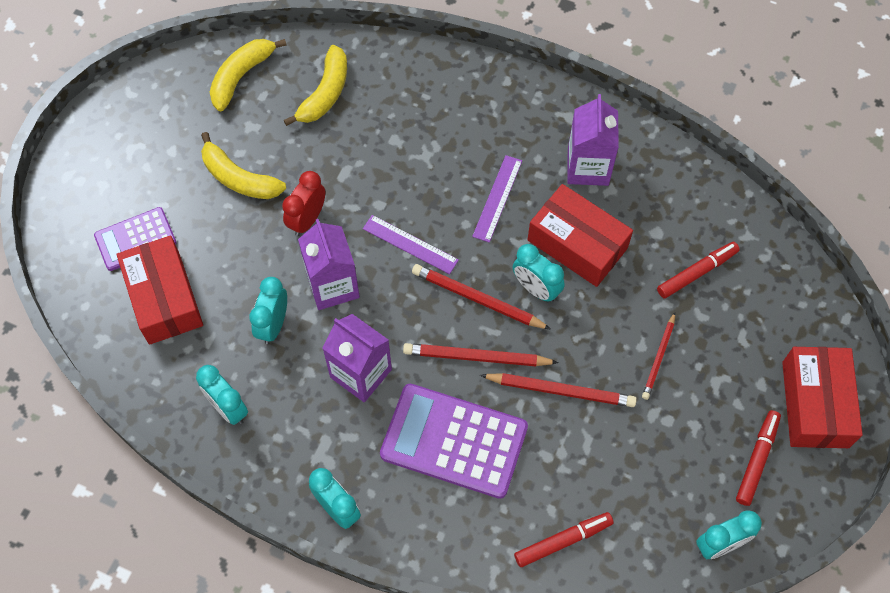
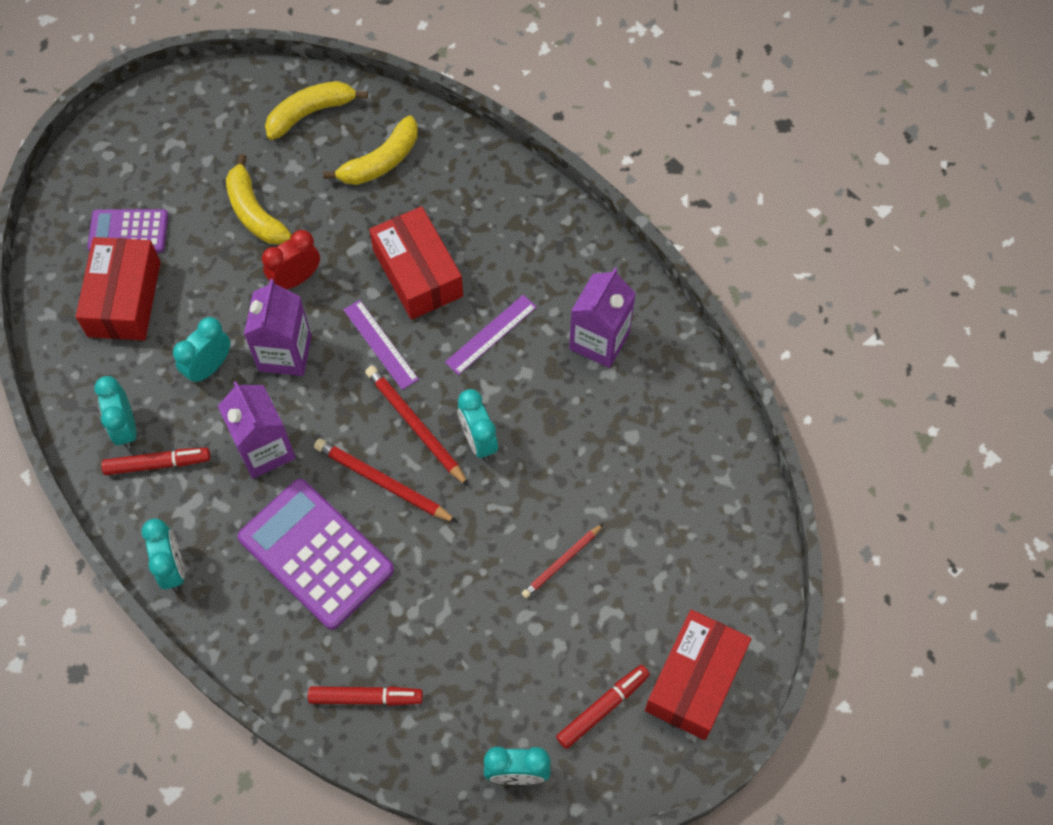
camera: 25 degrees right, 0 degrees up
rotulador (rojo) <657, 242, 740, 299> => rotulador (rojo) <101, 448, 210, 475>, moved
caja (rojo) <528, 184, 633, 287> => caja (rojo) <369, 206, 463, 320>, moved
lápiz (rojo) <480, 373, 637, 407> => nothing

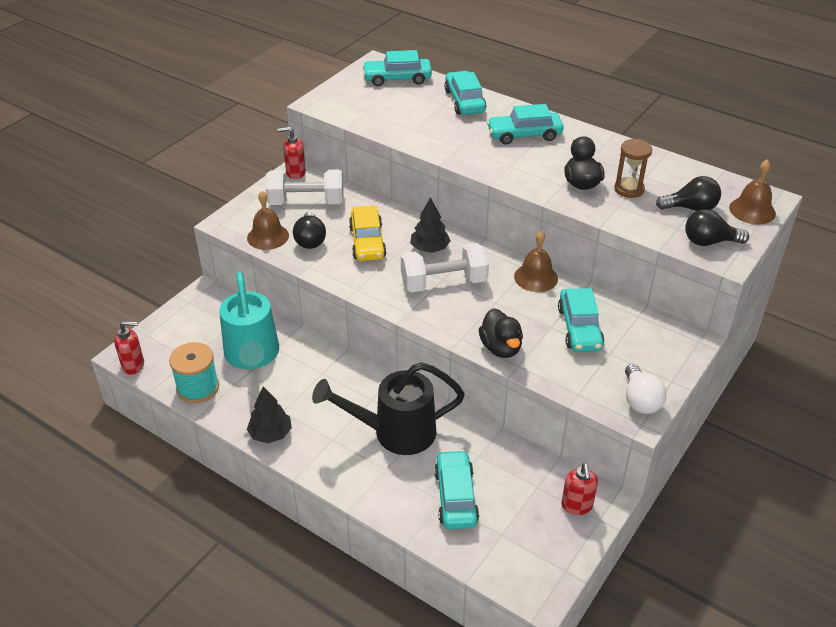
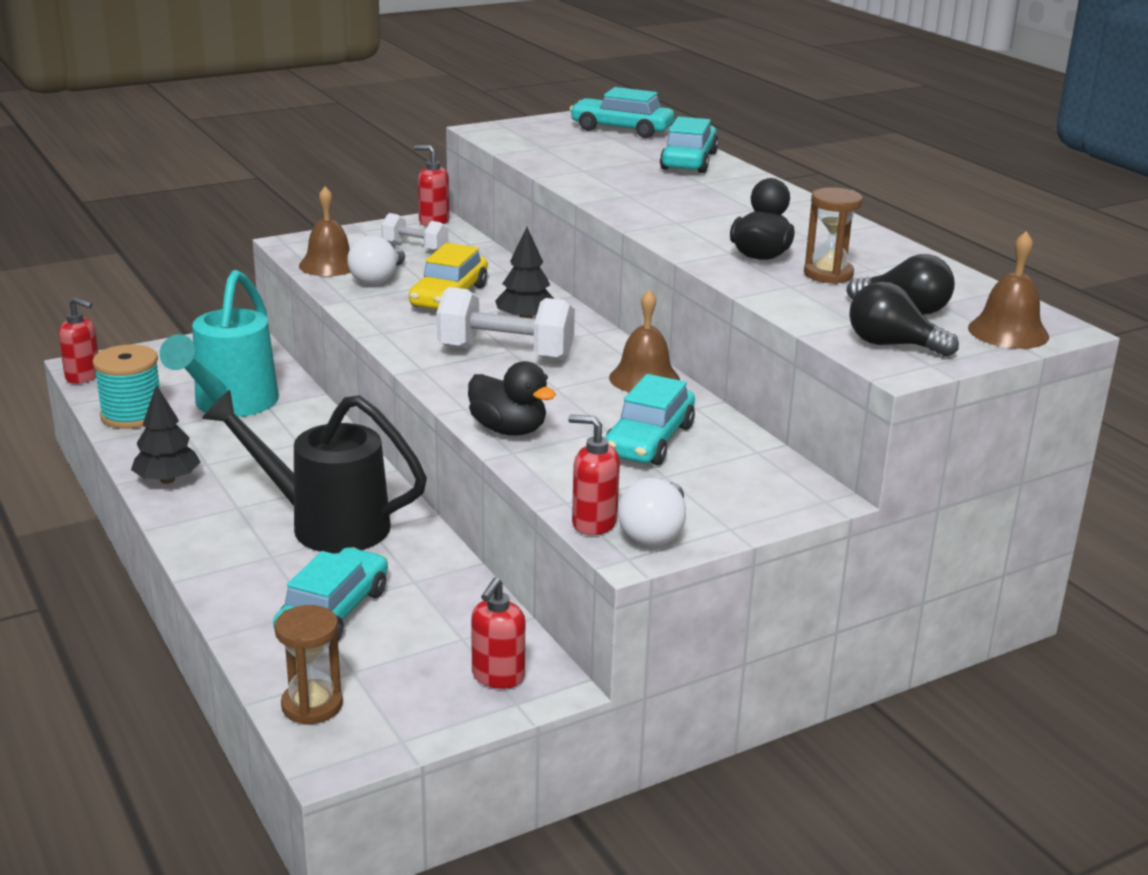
camera: 25 degrees right, 15 degrees down
nothing => reloj de arena (marrón) <274, 605, 343, 725>
bombilla (negro) <293, 212, 326, 249> => bombilla (blanco) <347, 236, 405, 285>
mancuerna (blanco) <265, 169, 344, 205> => mancuerna (blanco) <381, 213, 448, 252>, x0.57
pato (negro) <479, 308, 523, 358> => pato (negro) <468, 361, 556, 436>, 60 degrees counterclockwise
nothing => dispensador de jabón (rojo) <568, 415, 620, 535>
coche (turquesa) <487, 104, 564, 145> => nothing

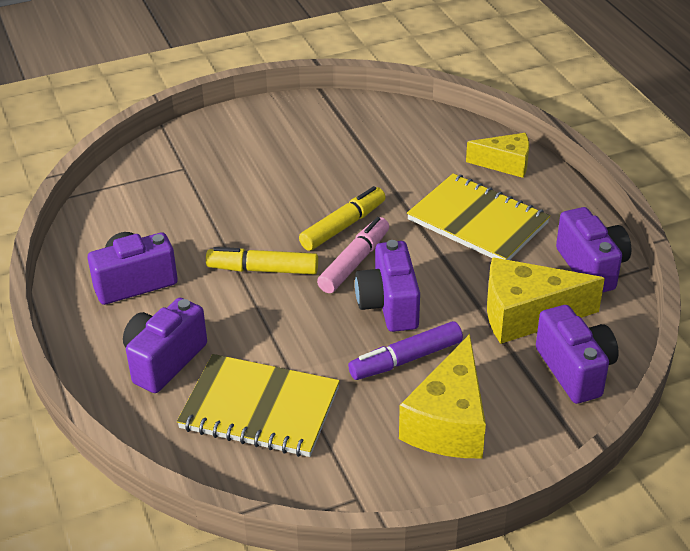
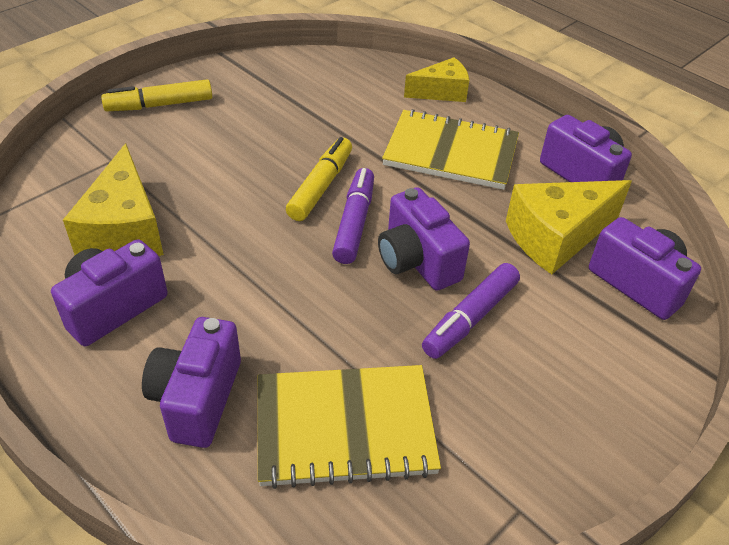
camera: 25 degrees left, 5 degrees up
queso (amarillo) <399, 334, 486, 458> => queso (amarillo) <63, 143, 164, 256>, moved
rotulador (amarillo) <206, 247, 318, 274> => rotulador (amarillo) <101, 79, 212, 111>, moved
rotulador (rosa) <317, 217, 389, 293> => rotulador (morado) <332, 168, 374, 264>

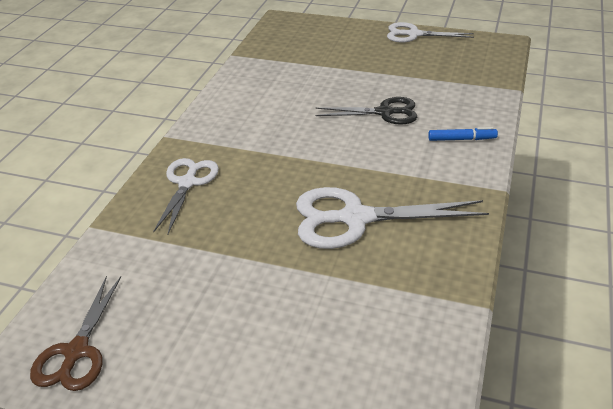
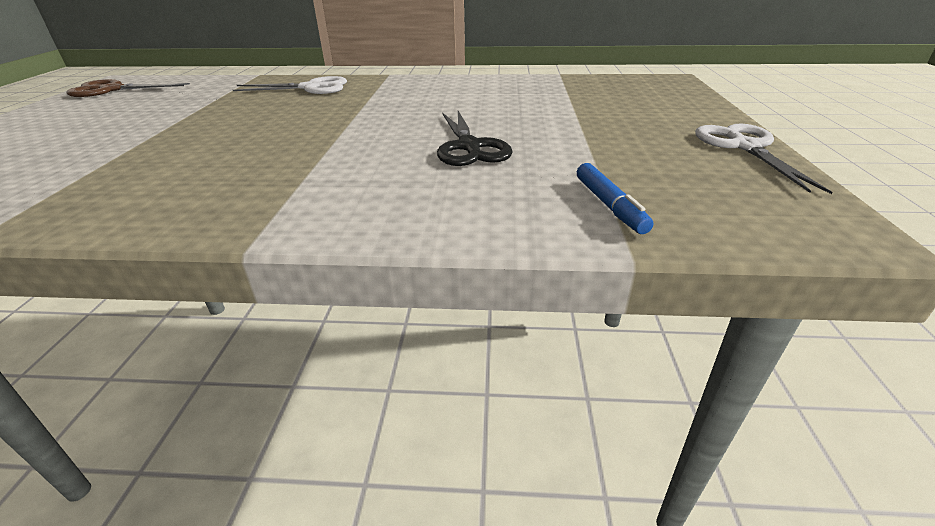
camera: 75 degrees right, 5 degrees down
rotulador (azul) <428, 127, 498, 141> => rotulador (azul) <577, 163, 653, 234>, moved
tijeras (blanco) <296, 187, 489, 249> => nothing

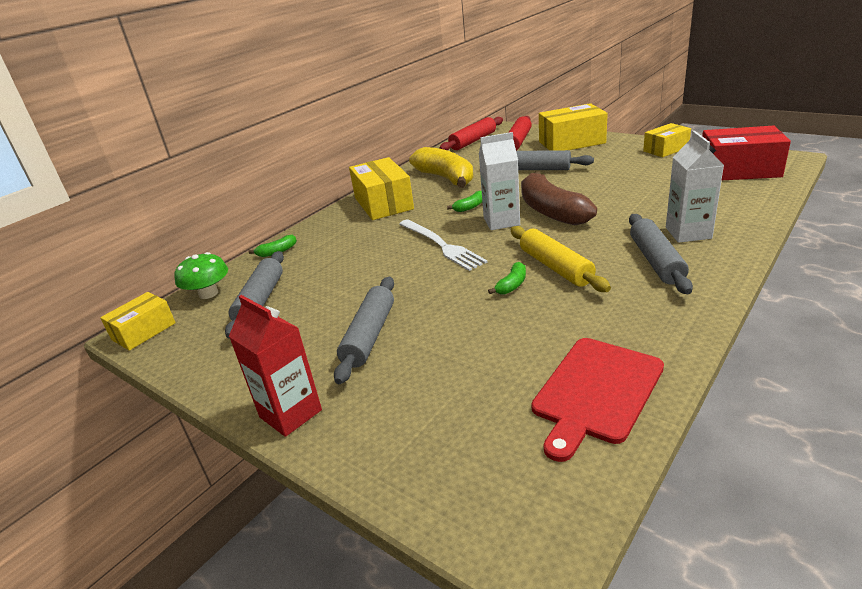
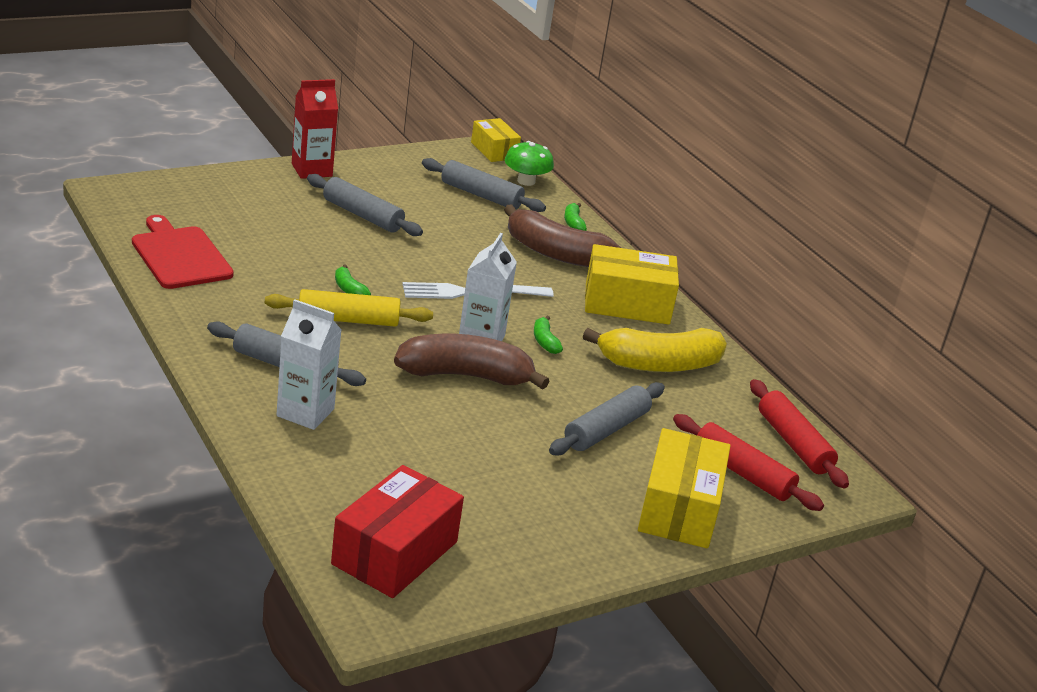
camera: 105 degrees right, 0 degrees up
nothing => plátano (marrón) <504, 204, 621, 267>
caja (amarillo) <643, 123, 691, 157> => nothing

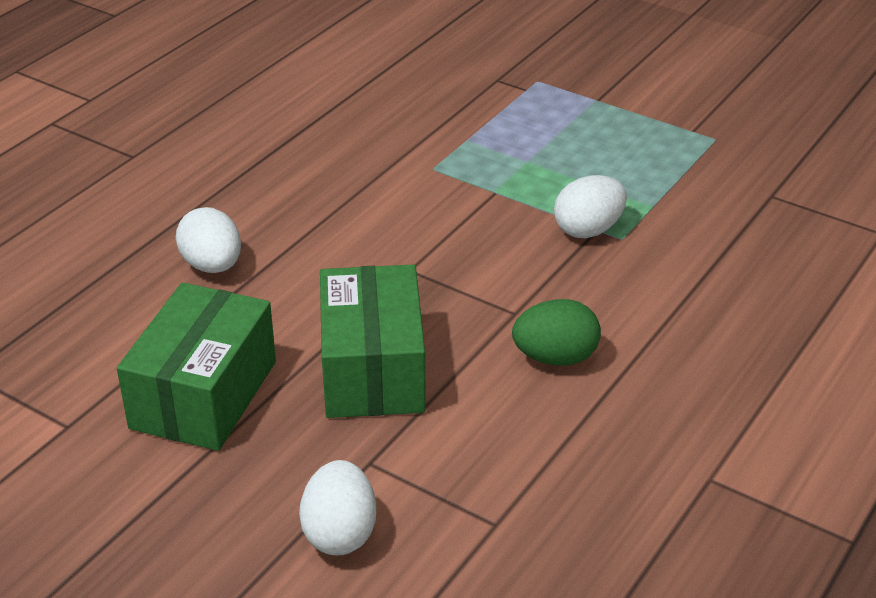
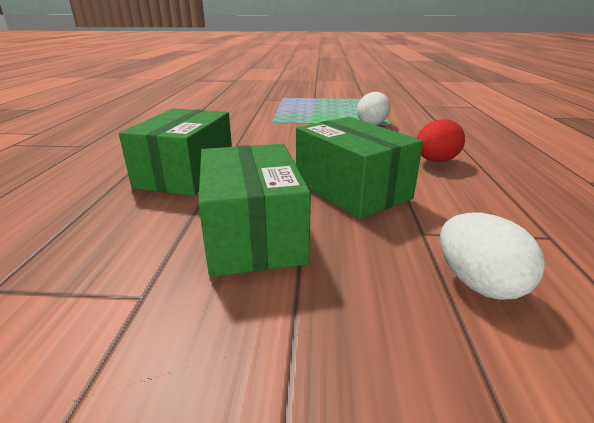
camera: 30 degrees left, 10 degrees down
huevo (blanco) <176, 207, 241, 273> => caja (verde) <119, 108, 232, 196>
huevo (verde) <512, 299, 601, 365> => huevo (rojo) <417, 119, 465, 162>

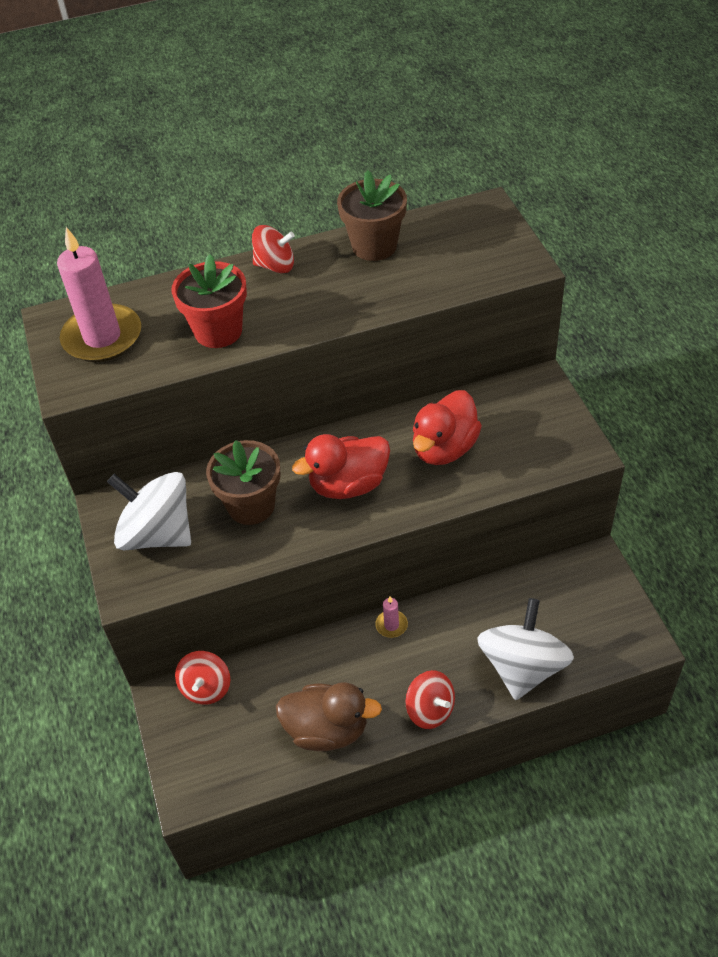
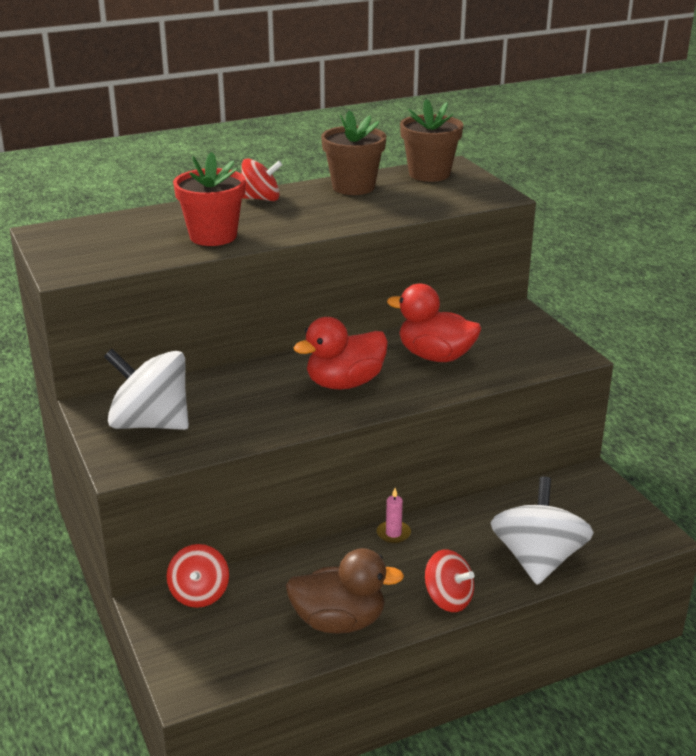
camera: 10 degrees left, 20 degrees down
pato (rojo) <413, 390, 482, 465> => pato (rojo) <387, 284, 481, 362>, 90 degrees clockwise
maceta (marrón) <206, 440, 281, 525> => maceta (marrón) <400, 99, 463, 182>, moved
vela (rosa) <57, 227, 141, 362> => nothing

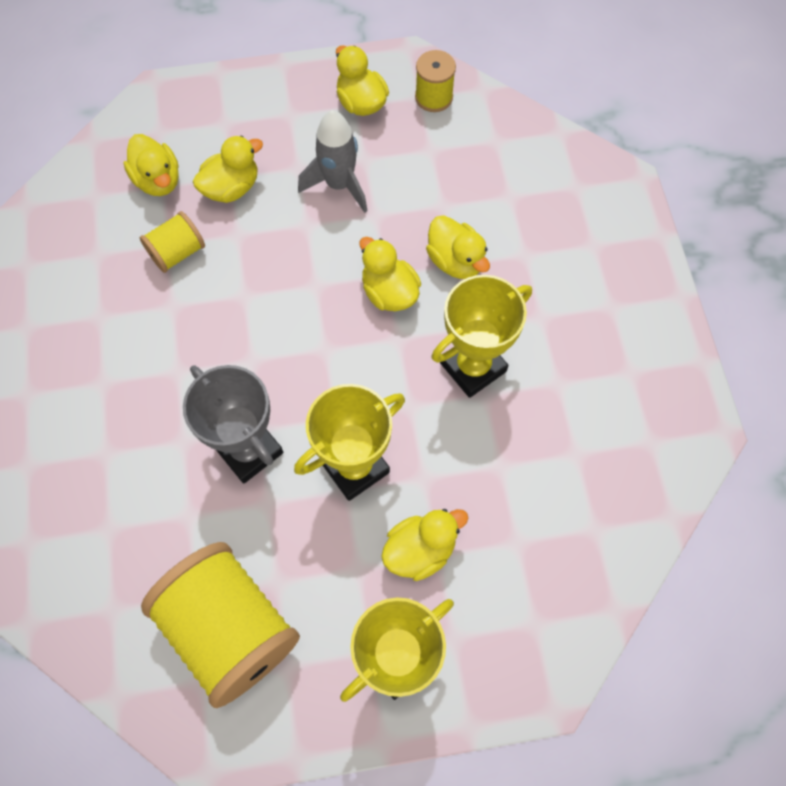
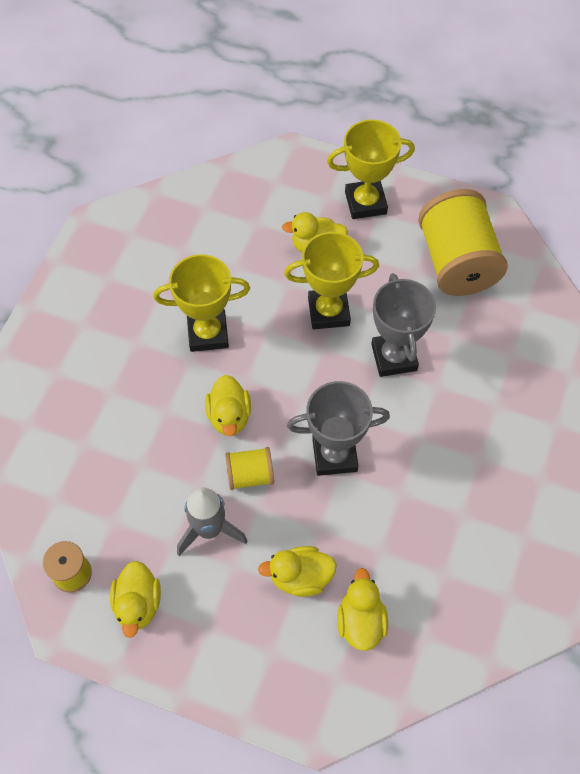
camera: 150 degrees left, 5 degrees down
carrete (amarillo) <140, 211, 205, 273> => carrete (amarillo) <225, 447, 274, 490>, moved
nothing => trofeo (gris) <287, 381, 390, 476>
pato (amarillo) <426, 215, 490, 279> => nothing

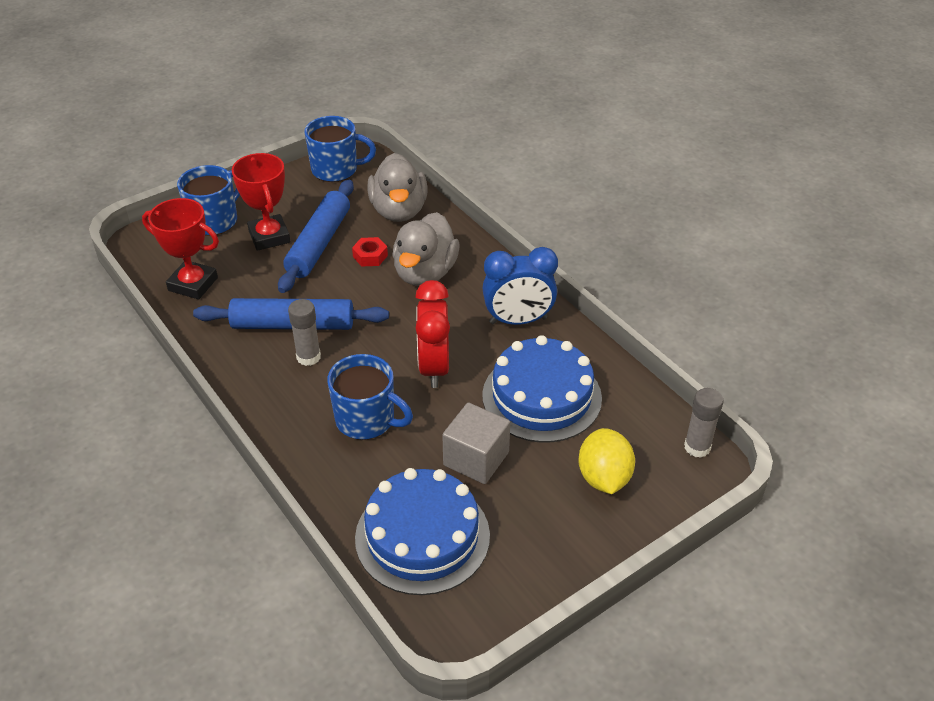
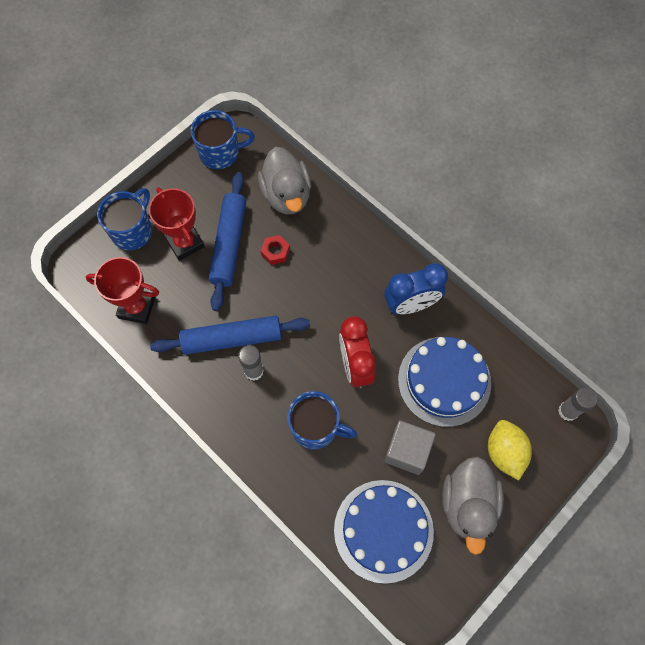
camera: 10 degrees left, 25 degrees up
pato (gris) <392, 212, 460, 286> => pato (gris) <442, 457, 504, 555>, moved

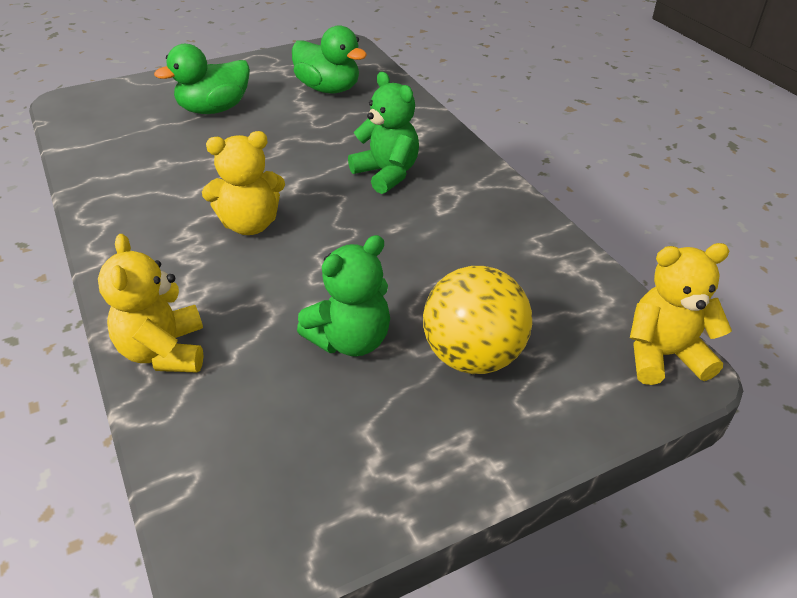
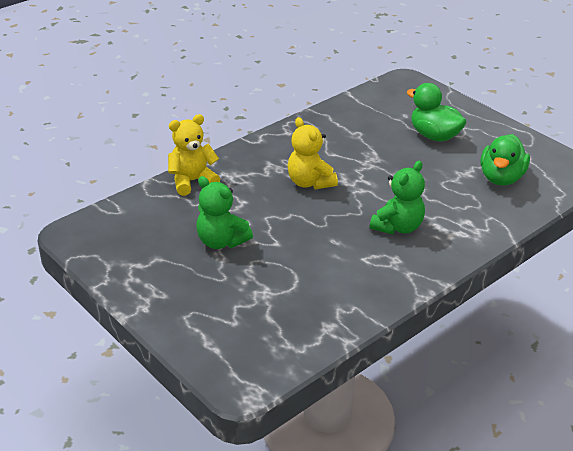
camera: 75 degrees right, 5 degrees down
pelota (amarillo) <423, 266, 532, 374> => nothing
osito (amarillo) <630, 243, 732, 385> => nothing

